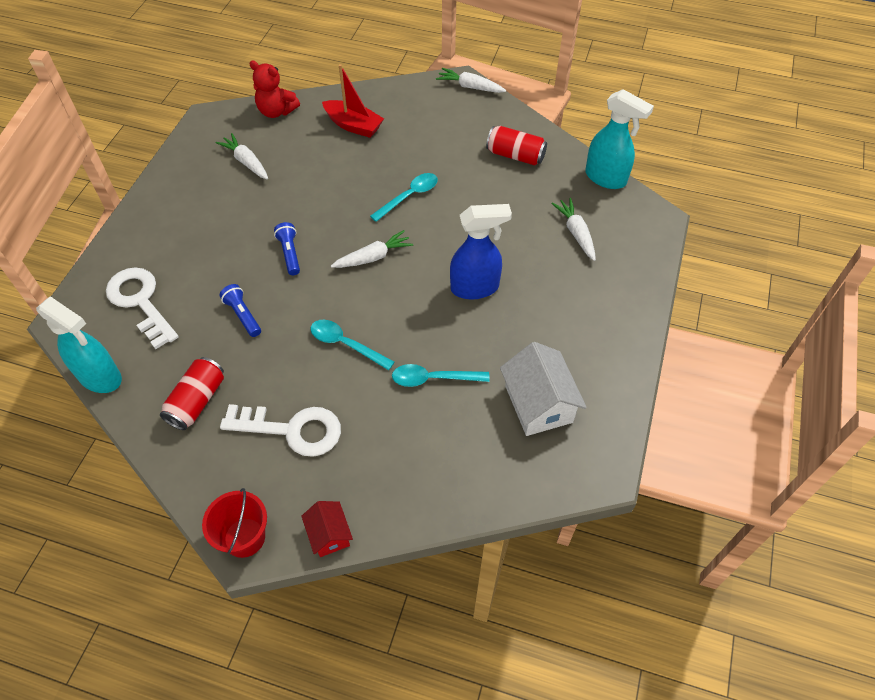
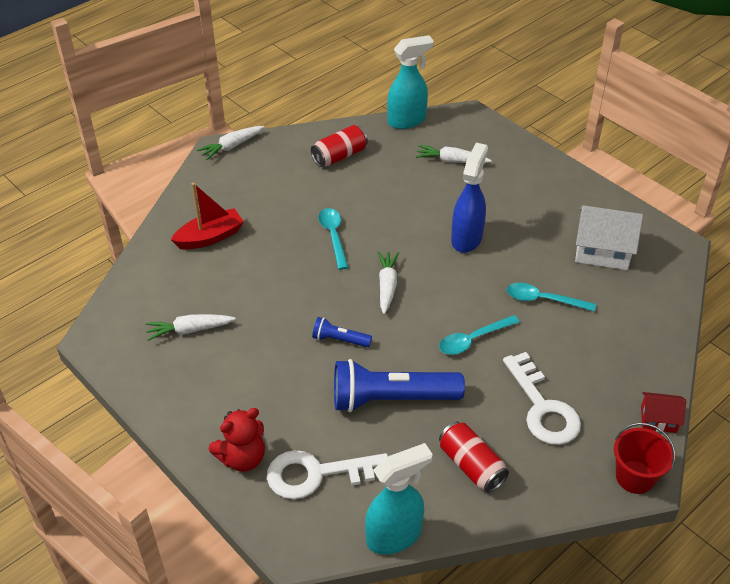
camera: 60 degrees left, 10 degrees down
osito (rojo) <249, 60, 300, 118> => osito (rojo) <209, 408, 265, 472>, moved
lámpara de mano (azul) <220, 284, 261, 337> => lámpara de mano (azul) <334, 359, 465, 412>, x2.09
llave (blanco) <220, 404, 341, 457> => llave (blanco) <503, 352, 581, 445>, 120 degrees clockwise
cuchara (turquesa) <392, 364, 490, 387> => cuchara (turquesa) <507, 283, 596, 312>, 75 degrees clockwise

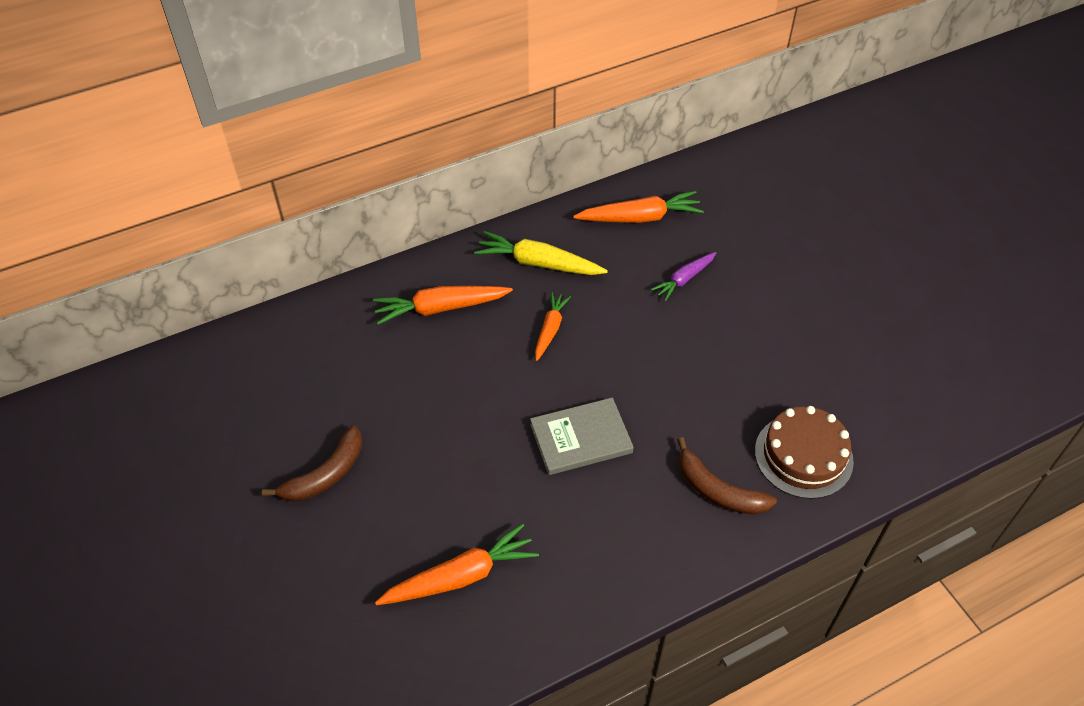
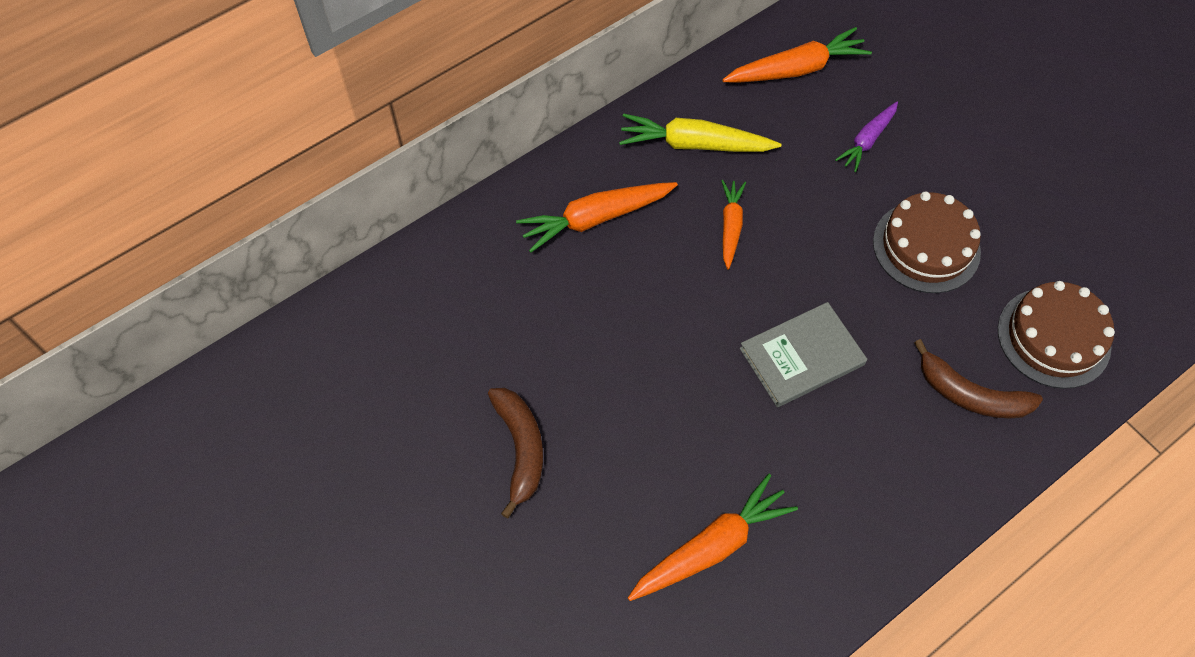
camera: 10 degrees left, 10 degrees up
plátano (marrón) <262, 425, 362, 502> => plátano (marrón) <488, 388, 543, 518>, 45 degrees counterclockwise
nothing => tarta (marrón) <873, 191, 981, 293>

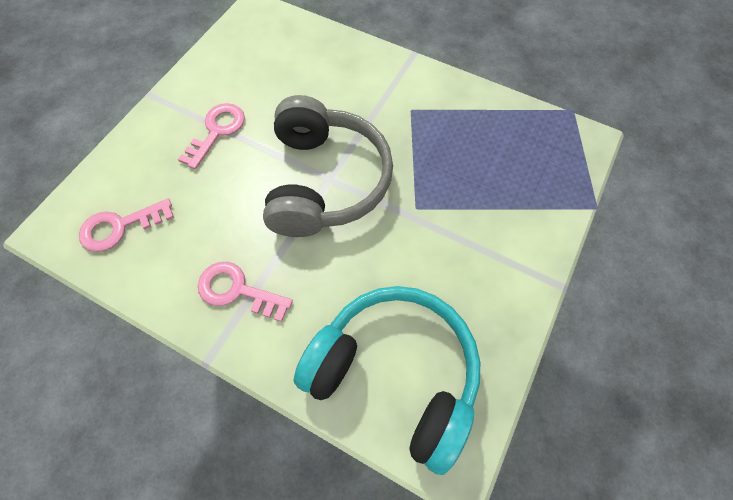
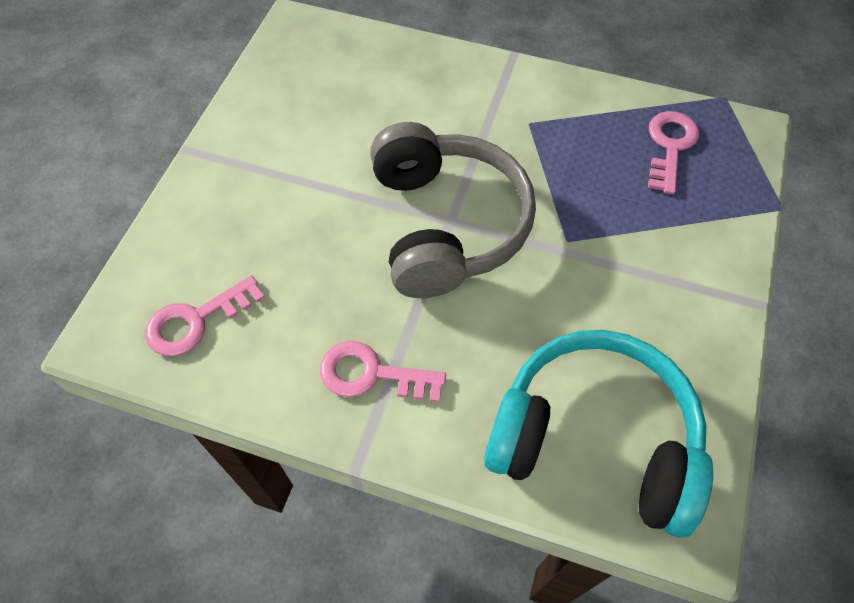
camera: 10 degrees left, 5 degrees down
llave (rosa) <178, 103, 245, 169> => llave (rosa) <648, 111, 699, 194>, moved

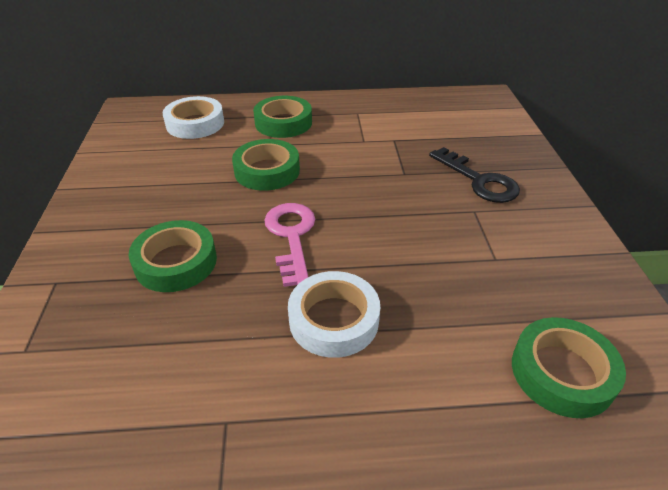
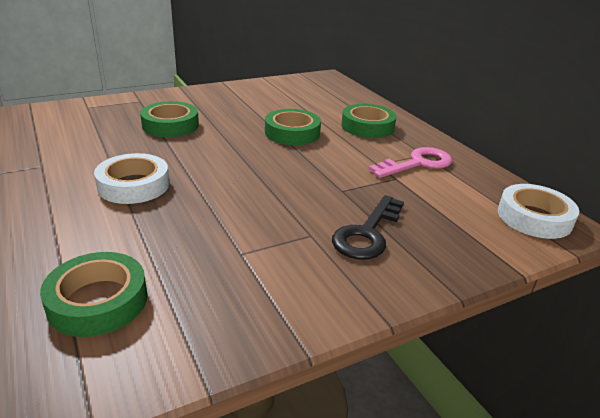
camera: 65 degrees right, 10 degrees down
llave (rosa) <264, 203, 315, 287> => llave (rosa) <369, 147, 452, 178>, moved
cinta adhesiva (blanco) <163, 96, 224, 139> => cinta adhesiva (blanco) <498, 184, 579, 239>, moved

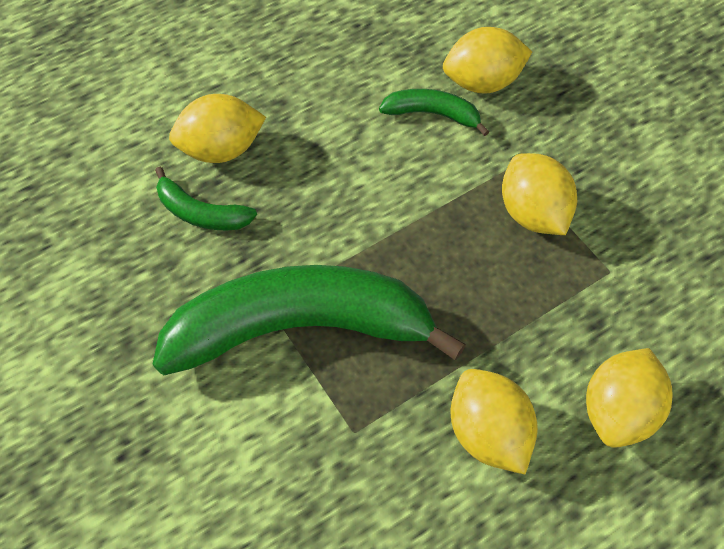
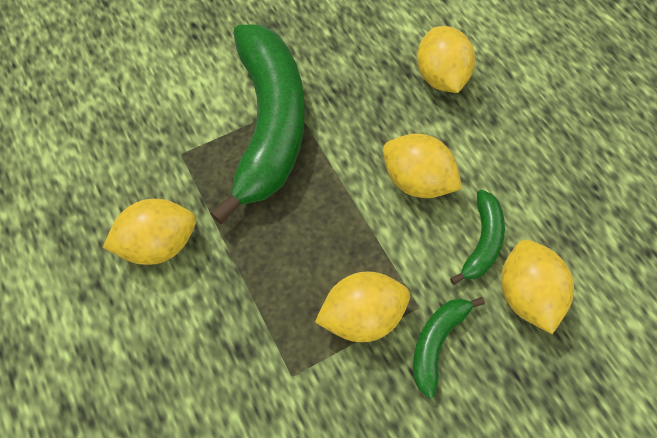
camera: 95 degrees right, 5 degrees up
limón (amarillo) <586, 348, 673, 448> => limón (amarillo) <383, 134, 462, 198>, moved
plátano (verde) <155, 167, 257, 230> => plátano (verde) <413, 297, 485, 398>, moved

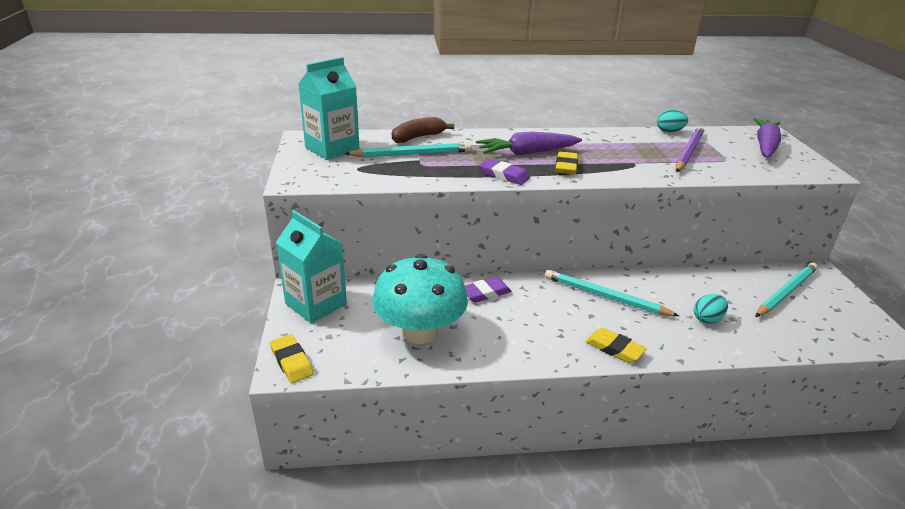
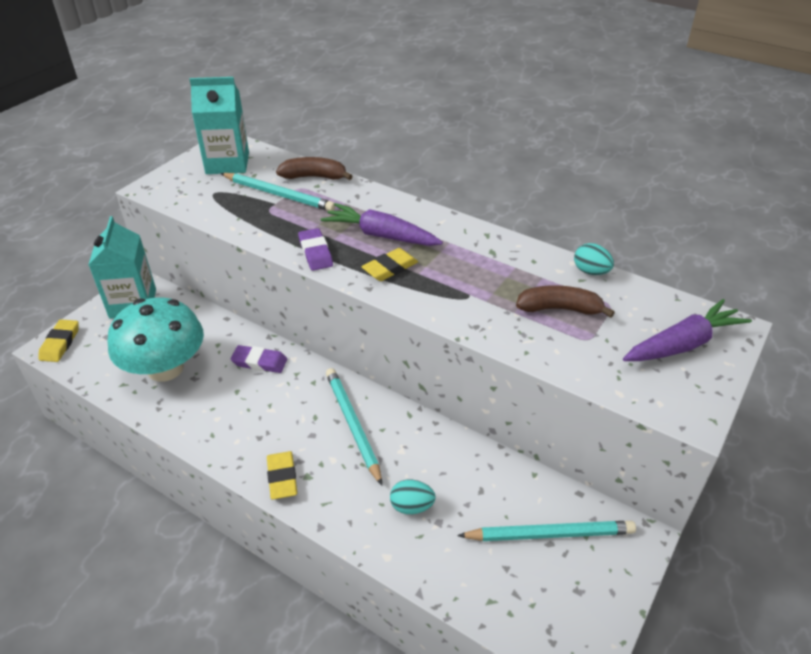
camera: 40 degrees right, 10 degrees up
lápiz (morado) <676, 126, 704, 172> => plátano (marrón) <516, 285, 615, 318>

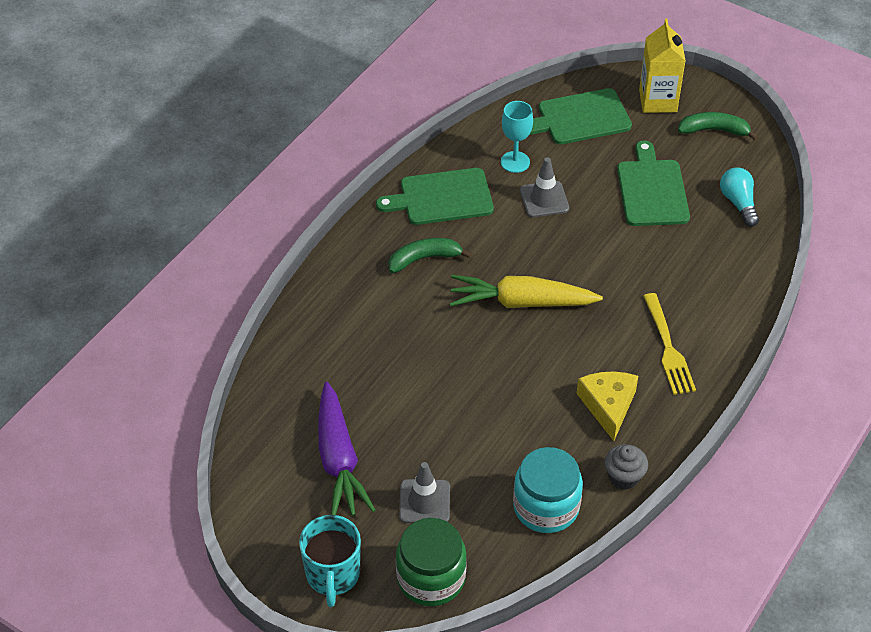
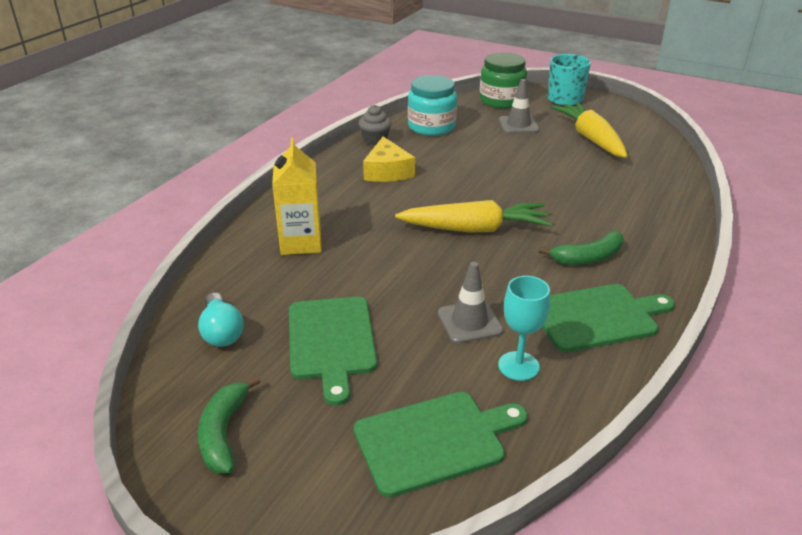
camera: 175 degrees right, 15 degrees down
plátano (verde) <678, 112, 758, 140> => plátano (verde) <198, 376, 261, 473>, 90 degrees clockwise
cartón de leche (amarillo) <639, 18, 686, 113> => cartón de leche (amarillo) <272, 137, 322, 255>, moved
zanahoria (morado) <318, 382, 375, 516> => zanahoria (amarillo) <551, 102, 628, 158>
tenedor (amarillo) <643, 293, 696, 395> => nothing

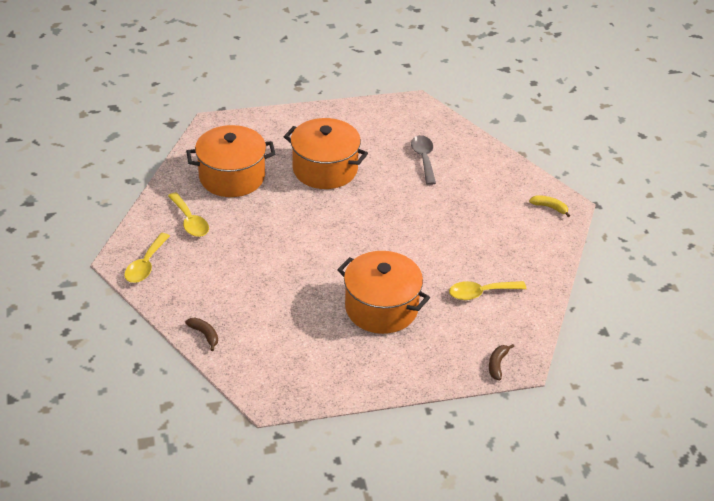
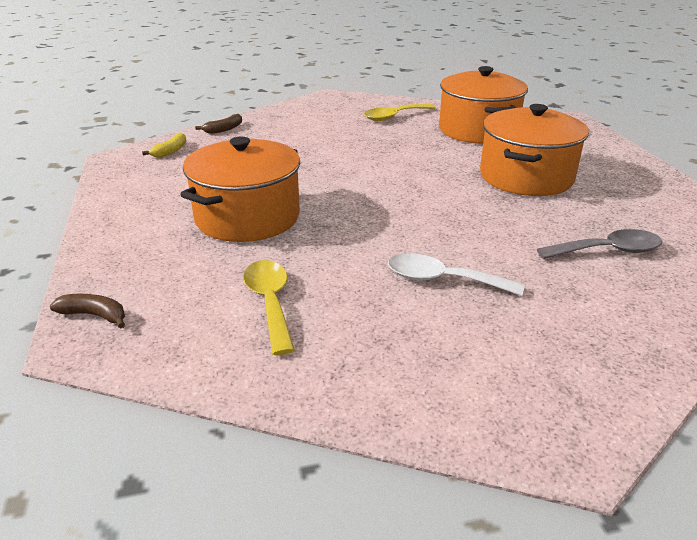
camera: 90 degrees right, 10 degrees down
plátano (amarillo) <529, 195, 570, 217> => plátano (amarillo) <142, 132, 187, 157>, moved
nothing => cuchara (blanco) <388, 253, 524, 296>
cuchara (amarillo) <124, 233, 170, 283> => nothing

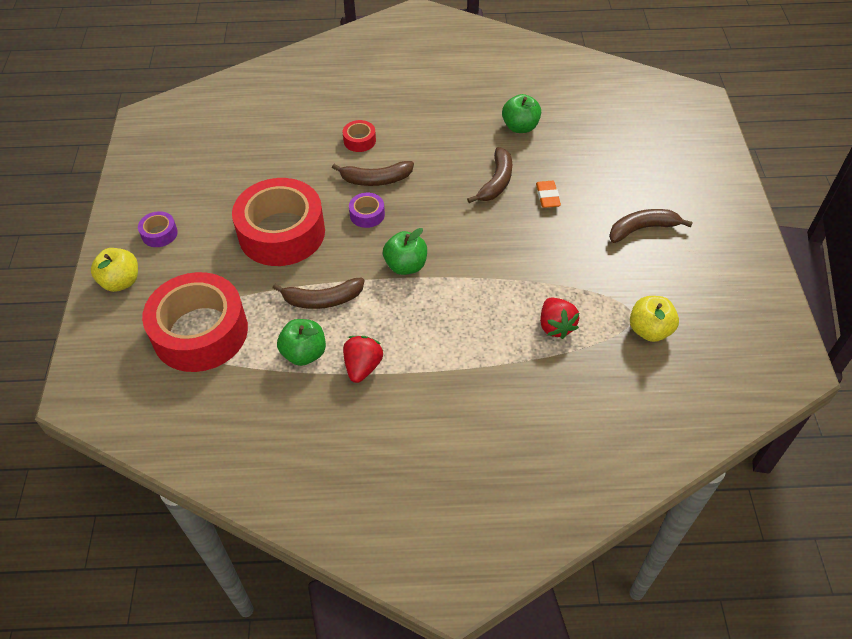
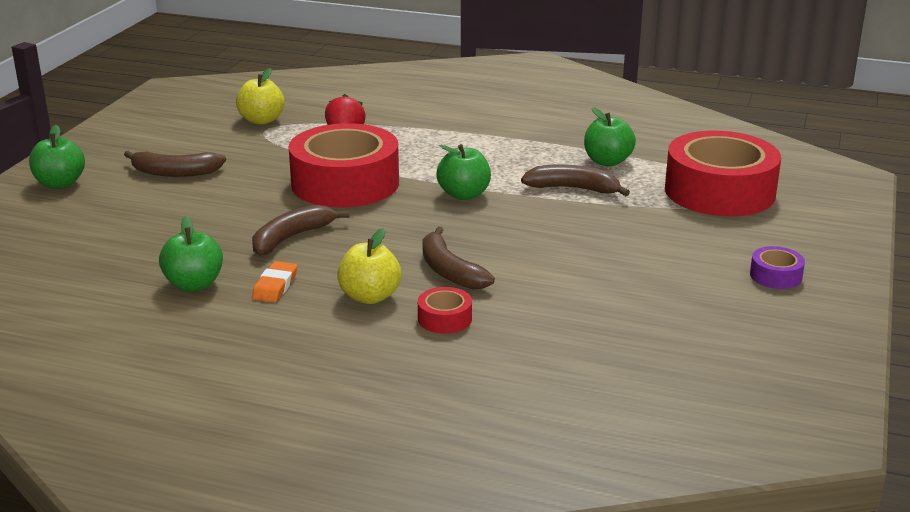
camera: 160 degrees left, 25 degrees down
nothing => manzana (verde) <29, 125, 85, 189>
goma de borrar (naranja) <536, 181, 561, 208> => goma de borrar (naranja) <252, 261, 297, 302>, moved
cinta adhesiva (rojo) <232, 178, 325, 266> => cinta adhesiva (rojo) <289, 123, 399, 207>, moved
manzana (amarillo) <91, 248, 138, 292> => manzana (amarillo) <337, 228, 402, 304>, moved
plátano (marrón) <332, 161, 414, 186> => plátano (marrón) <422, 227, 495, 289>, 135 degrees counterclockwise
fresa (rojo) <343, 336, 383, 383> => nothing
cinta adhesiva (morado) <349, 193, 385, 228> => nothing

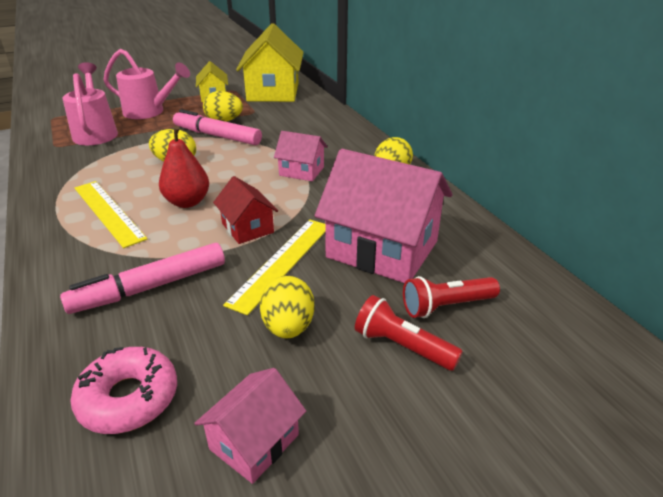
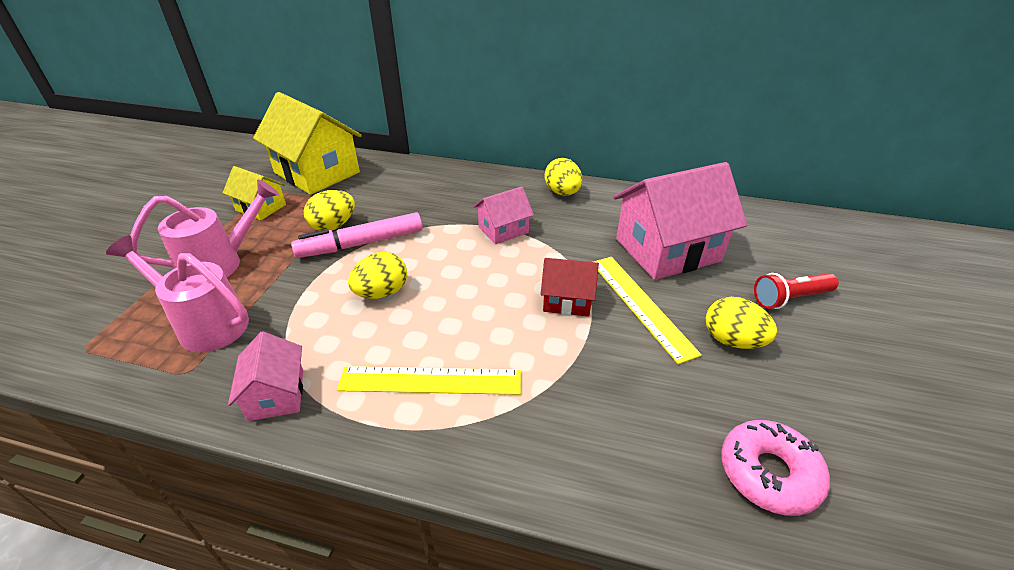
camera: 50 degrees left, 5 degrees up
casa (rosa) <194, 368, 306, 484> => casa (rosa) <228, 331, 303, 421>, moved
rotulador (rosa) <60, 243, 225, 314> => nothing
pera (rojo) <159, 126, 209, 208> => nothing
lámpara de mano (rojo) <403, 276, 500, 318> => nothing

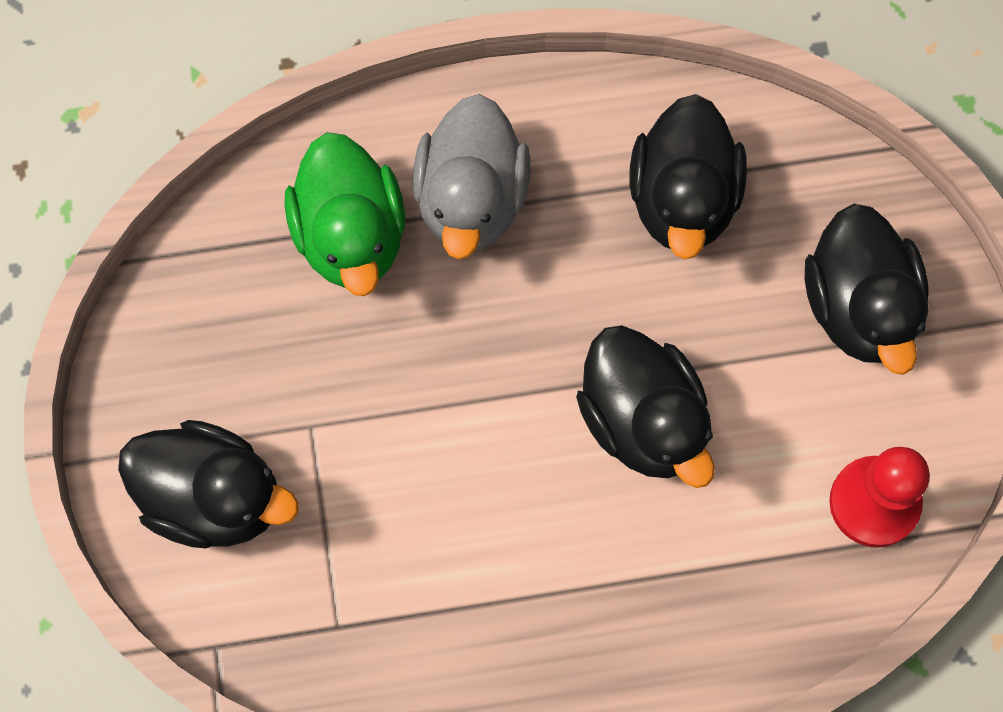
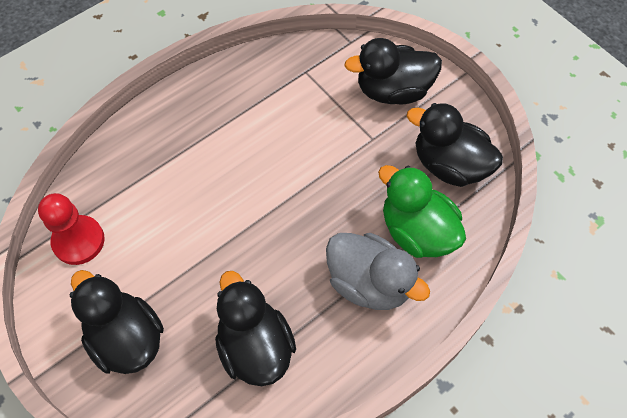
camera: 150 degrees right, 10 degrees down
pato (gris) <413, 94, 531, 259> => pato (gris) <326, 233, 430, 310>, 150 degrees clockwise
pato (negro) <576, 325, 715, 488> => pato (negro) <407, 103, 503, 187>, moved

